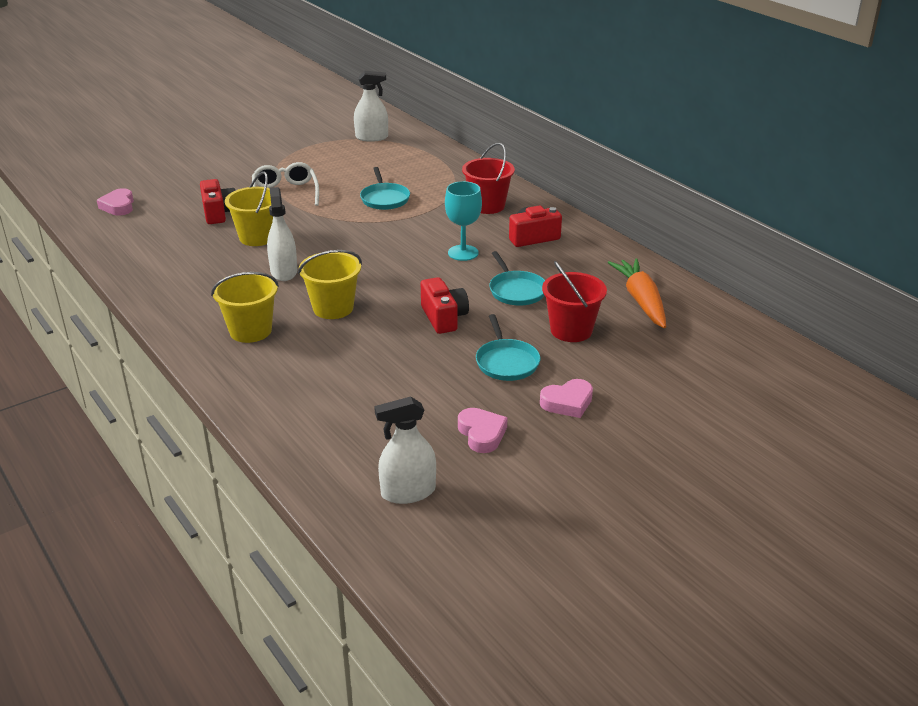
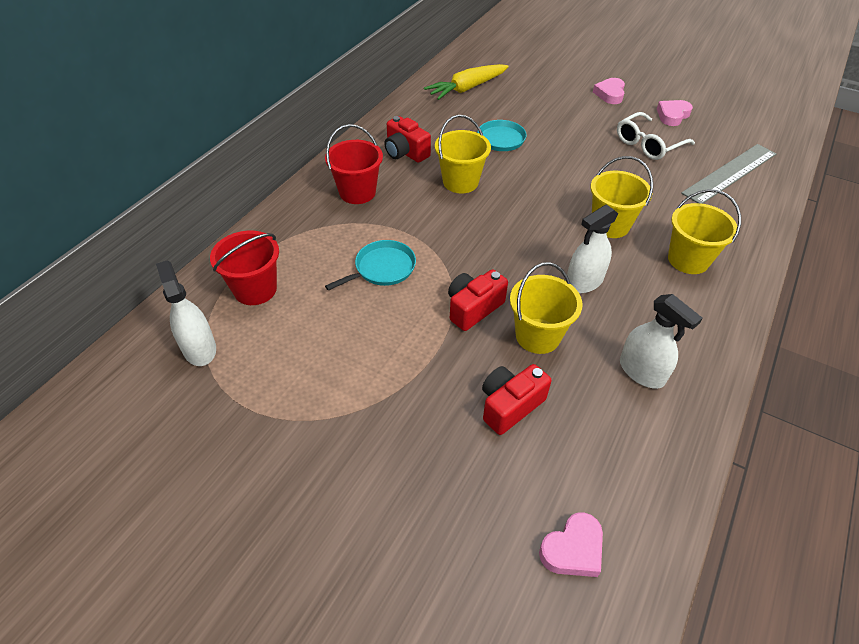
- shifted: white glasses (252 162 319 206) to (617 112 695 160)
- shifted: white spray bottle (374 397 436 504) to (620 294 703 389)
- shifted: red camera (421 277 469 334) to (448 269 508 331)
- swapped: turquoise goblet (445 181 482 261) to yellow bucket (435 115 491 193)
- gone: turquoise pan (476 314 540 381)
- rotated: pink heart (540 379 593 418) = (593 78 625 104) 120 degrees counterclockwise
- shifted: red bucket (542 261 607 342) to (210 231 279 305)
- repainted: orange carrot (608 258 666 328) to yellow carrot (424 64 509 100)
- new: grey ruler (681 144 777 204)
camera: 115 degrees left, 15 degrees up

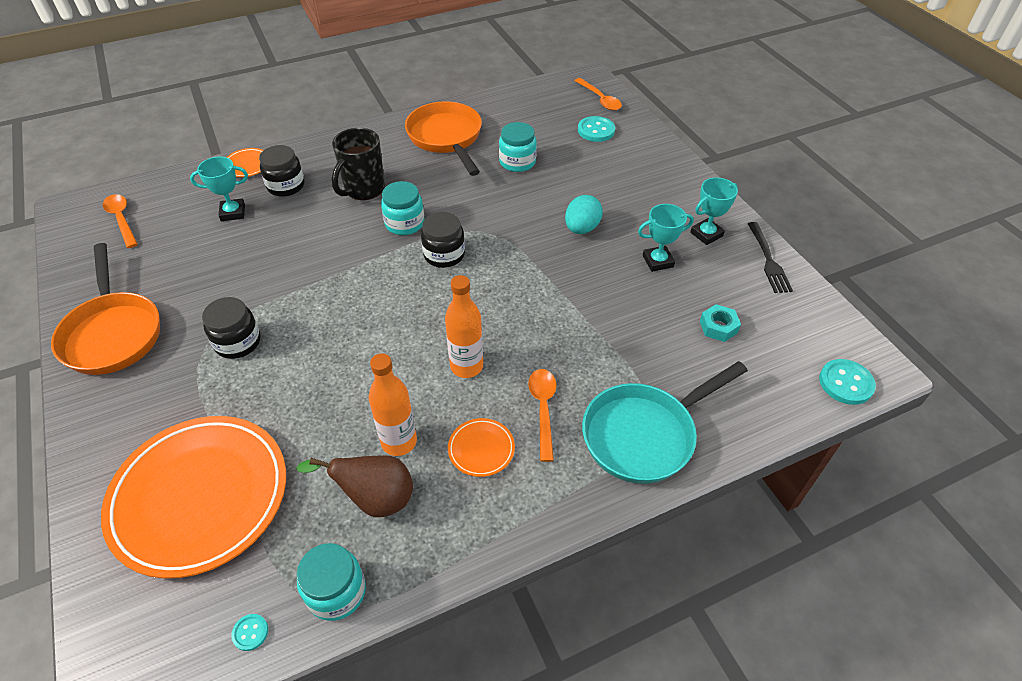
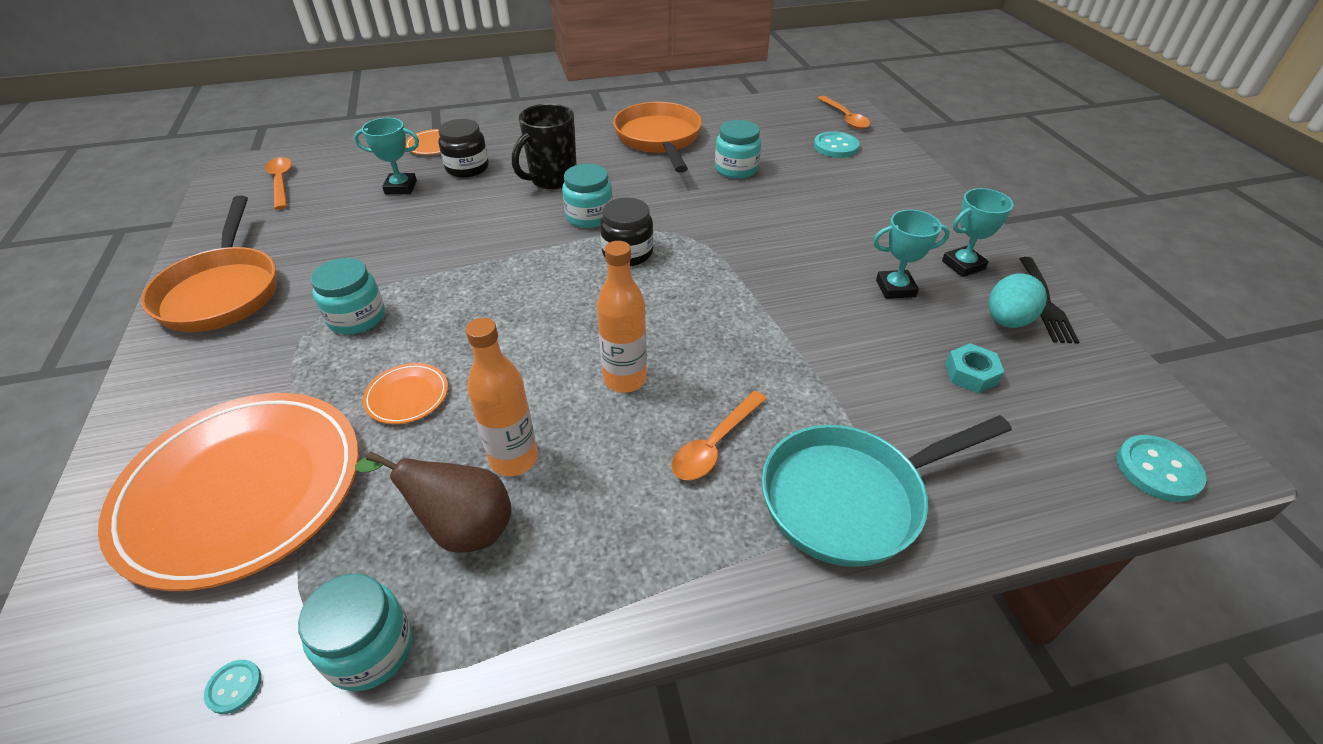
- repainted: black jar (202 297 260 359) to turquoise jar (311 258 385 334)
- shifted: orange plate (448 418 515 477) to (363 363 448 424)
- rotated: orange spoon (528 369 557 462) = (671 391 767 480) 150 degrees counterclockwise
- shifted: turquoise egg (565 195 603 234) to (988 273 1047 328)
camera: 10 degrees right, 5 degrees down

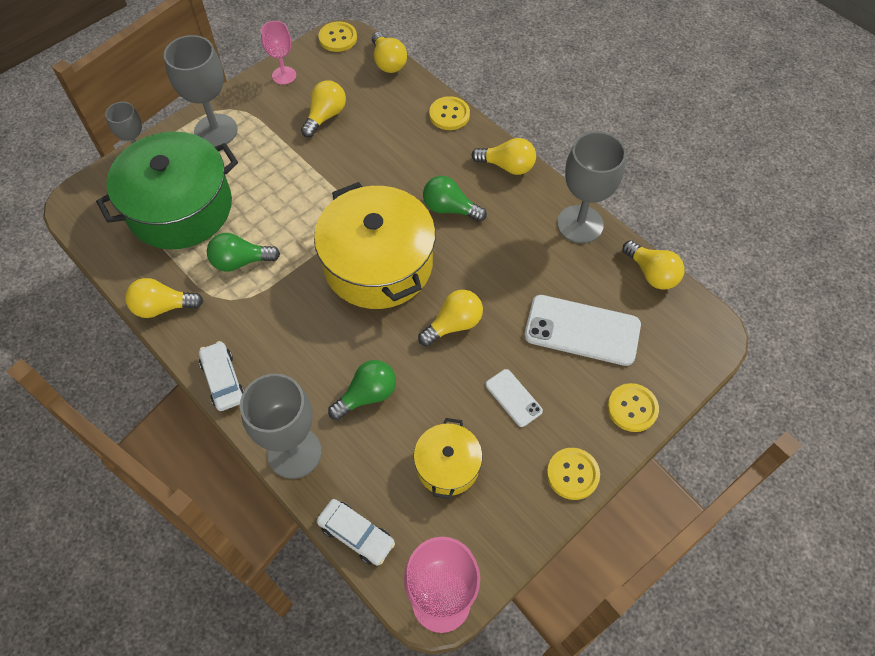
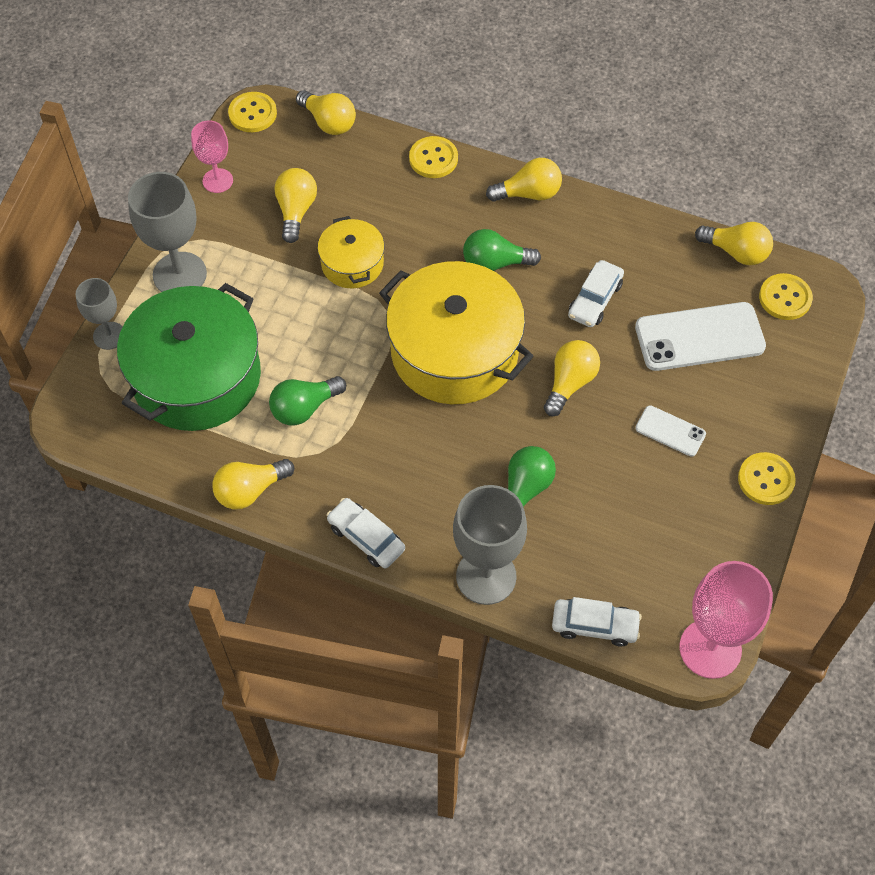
- shifted: yellow pot (414 418 483 499) to (318 216 385 288)
- gone: grey goblet (557 131 626 243)
- shifted: yellow button (607 383 659 432) to (759 273 813 320)
- new: white car (568 260 624 327)
camera: 25 degrees left, 0 degrees up

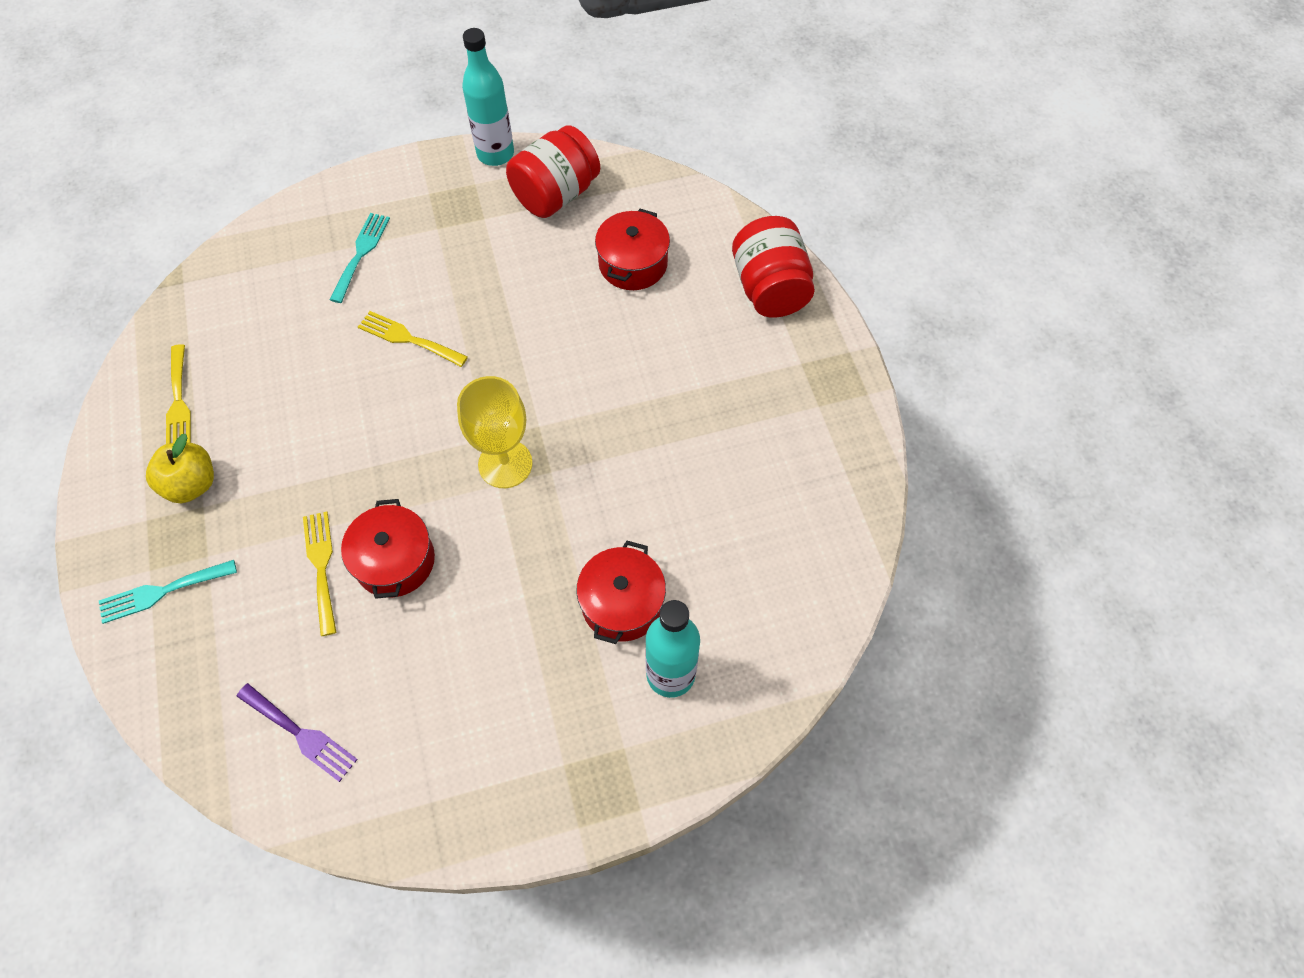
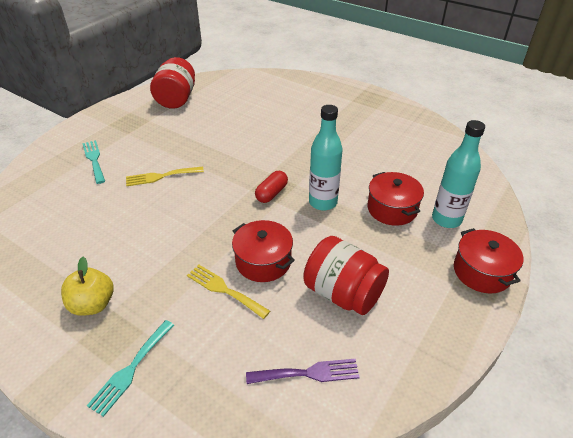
- gone: yellow fork (166 344 191 444)
- swapped: yellow goblet (457 376 533 488) to red capsule (255 171 288 203)
- shifted: turquoise bottle (462 28 514 166) to (309 105 343 211)
- shifted: red pot (595 209 670 290) to (454 228 523 293)
- shifted: red jar (732 216 815 318) to (303 236 389 315)
camera: 40 degrees left, 20 degrees down

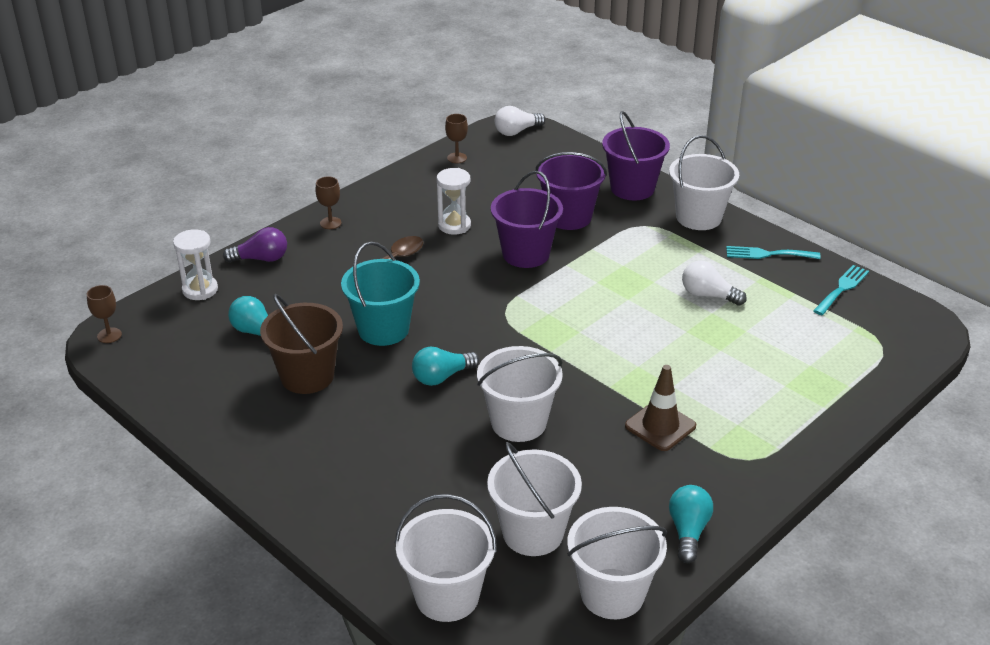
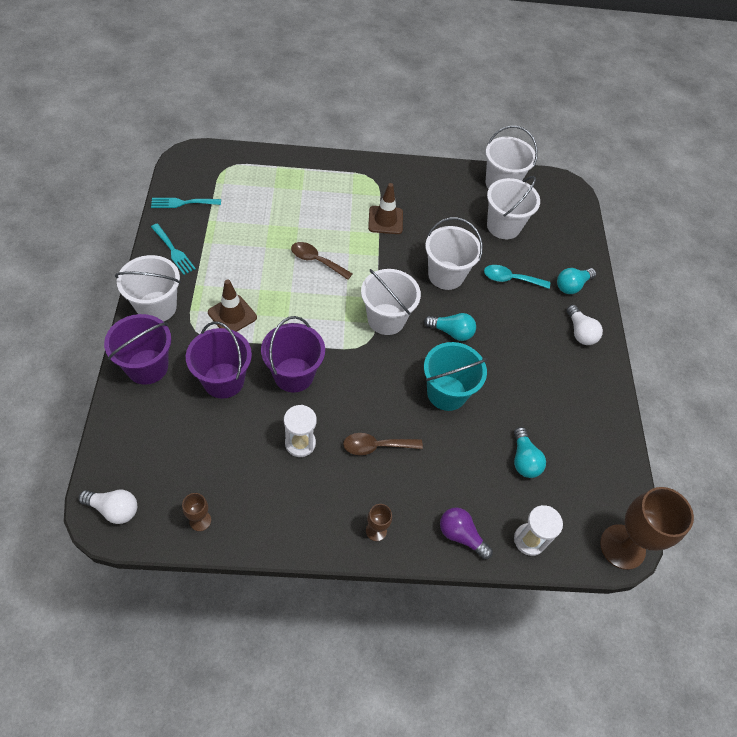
- scaled: brown goblet (87 285 122 343) = (600 487 694 570) x2.18
- gone: brown bucket (260 294 343 394)
- shifted: white bucket (395 494 497 622) to (361 269 421 335)
- shifted: turquoise light bulb (669 485 713 563) to (557 268 596 294)
- shifted: white light bulb (682 261 747 306) to (567 305 603 345)
- new: brown traffic cone (208 279 257 332)
- new: brown spoon (291 242 353 280)
- new: turquoise spoon (484 265 550 289)
camera: 140 degrees left, 20 degrees up

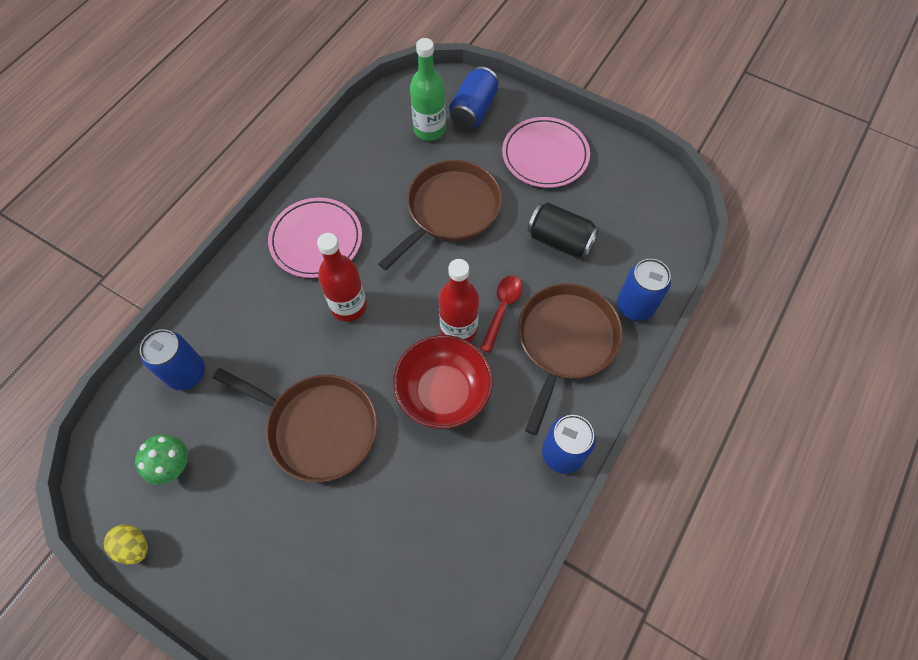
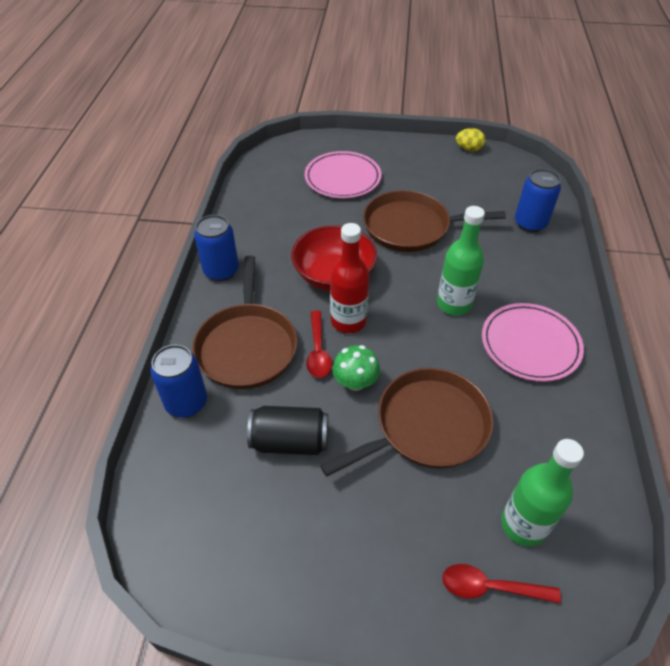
- shifted: green mushroom (135 435 188 485) to (332 345 380 391)
- repainted: red bottle (317 233 367 321) to green bottle (437 206 485 315)
- rotated: brown pan (378 160 502 270) = (320 368 494 477) 135 degrees counterclockwise
- swapped: blue can (449 66 499 129) to red spoon (442 564 561 603)
- shifted: pink plate (502 117 590 188) to (304 151 381 198)
camera: 155 degrees right, 15 degrees down

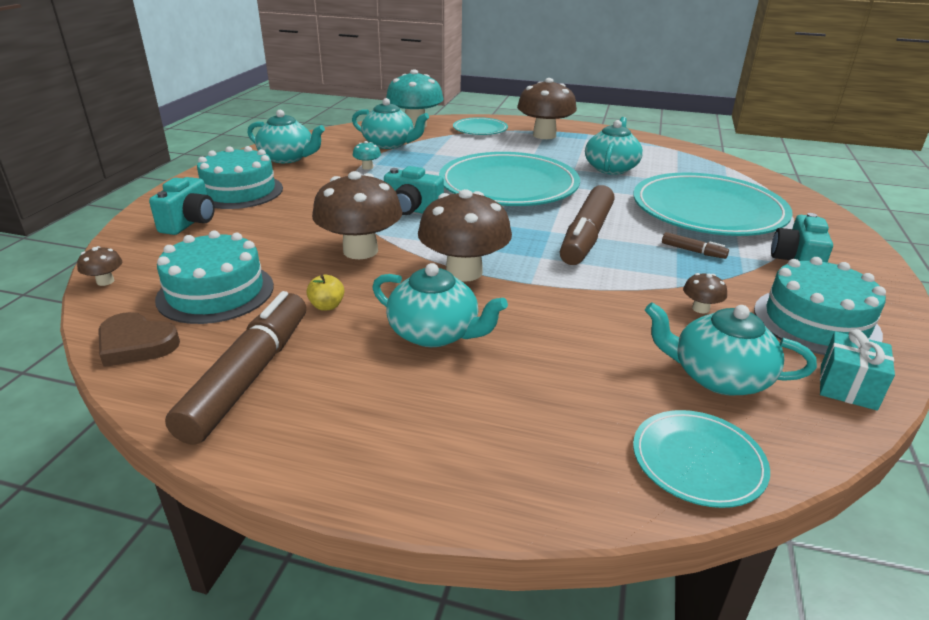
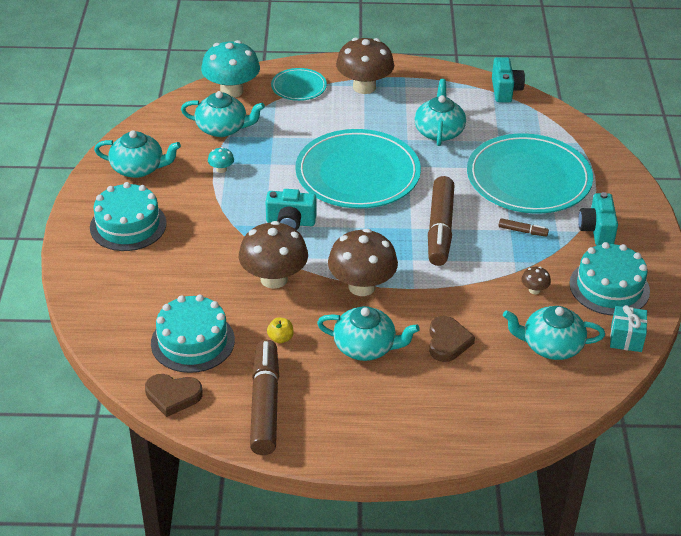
- gone: brown mushroom (77 246 122 286)
- shifted: turquoise camera (149 177 215 235) to (492 57 525 102)
- gone: turquoise plate (633 410 770 508)
- new: brown heart (429 316 475 362)
camera: 15 degrees left, 10 degrees up

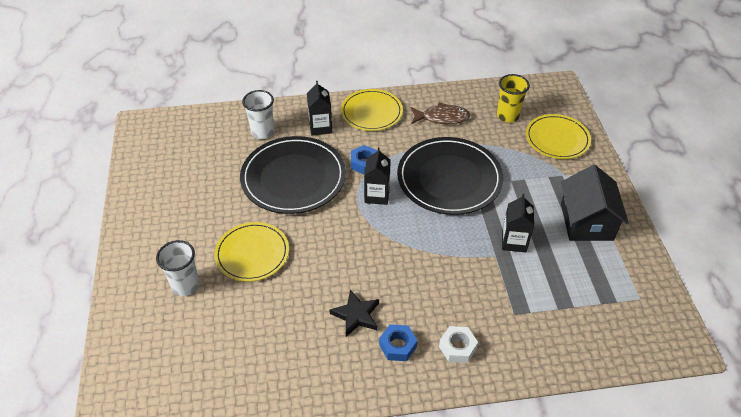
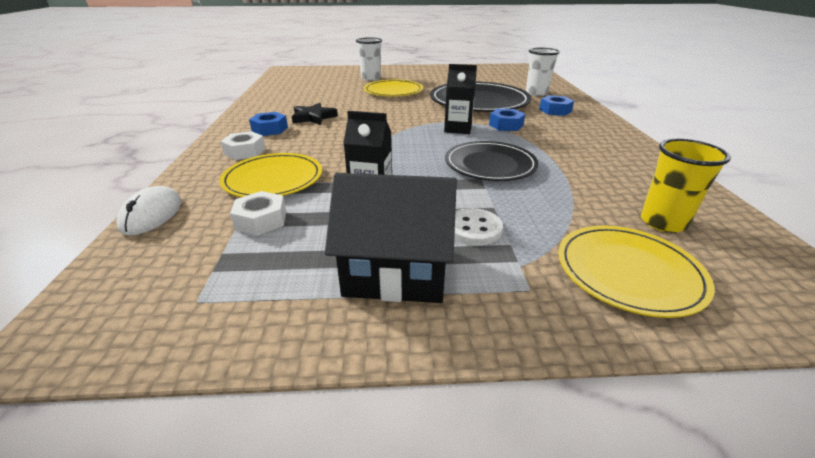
- swapped: black carton (307 81 333 136) to blue nut (539 95 574 116)
- shifted: yellow plate (341 89 403 131) to (219 153 322 197)
- scaled: black plate (397 137 503 215) = (445 141 539 181) x0.64
- gone: brown fish (410 102 471 124)
- new: white mouse (116 186 181 236)
- new: white nut (230 191 286 236)
- new: white button (454 208 503 245)
camera: 95 degrees right, 15 degrees down

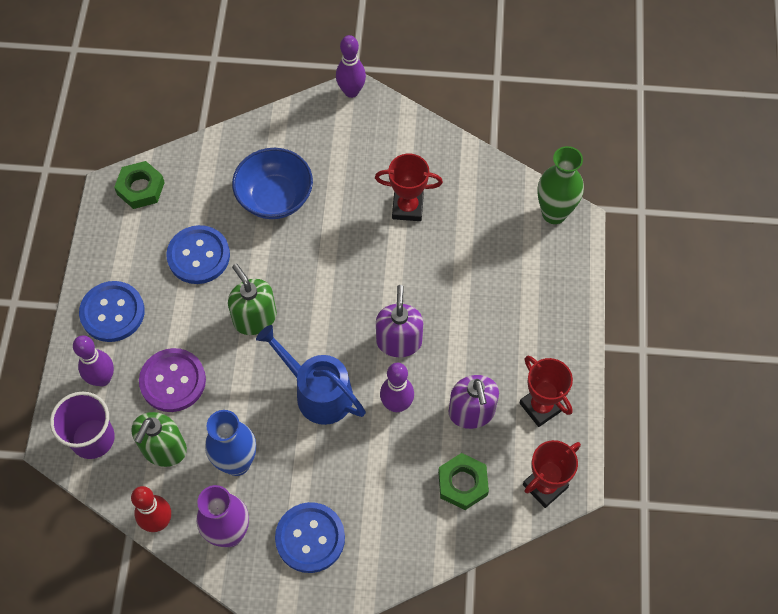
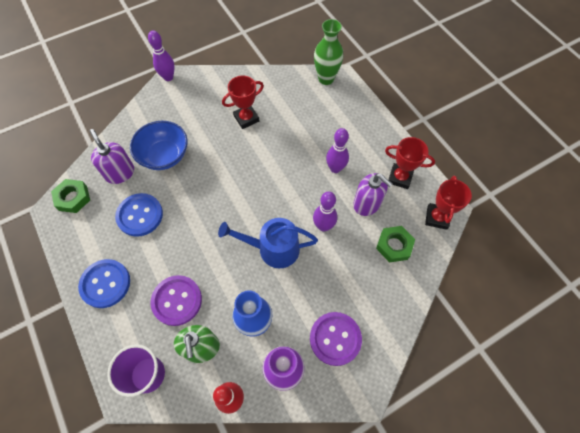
- shifted: purple bowling pin (73 335 114 386) to (326 128 349 173)
- gone: green soap dispenser (228 264 277 335)
- repainted: blue button (275 502 345 573) to purple button (310 312 362 366)
- shifted: purple soap dispenser (376 285 423 357) to (90 129 134 184)
camera: 35 degrees left, 0 degrees up

